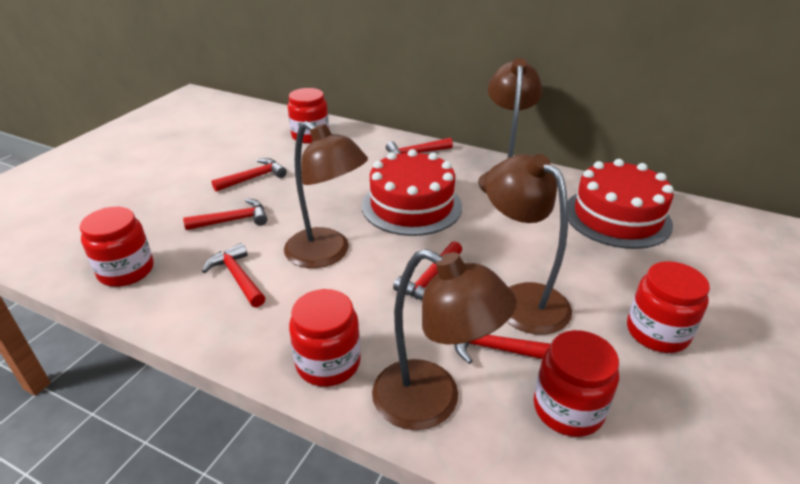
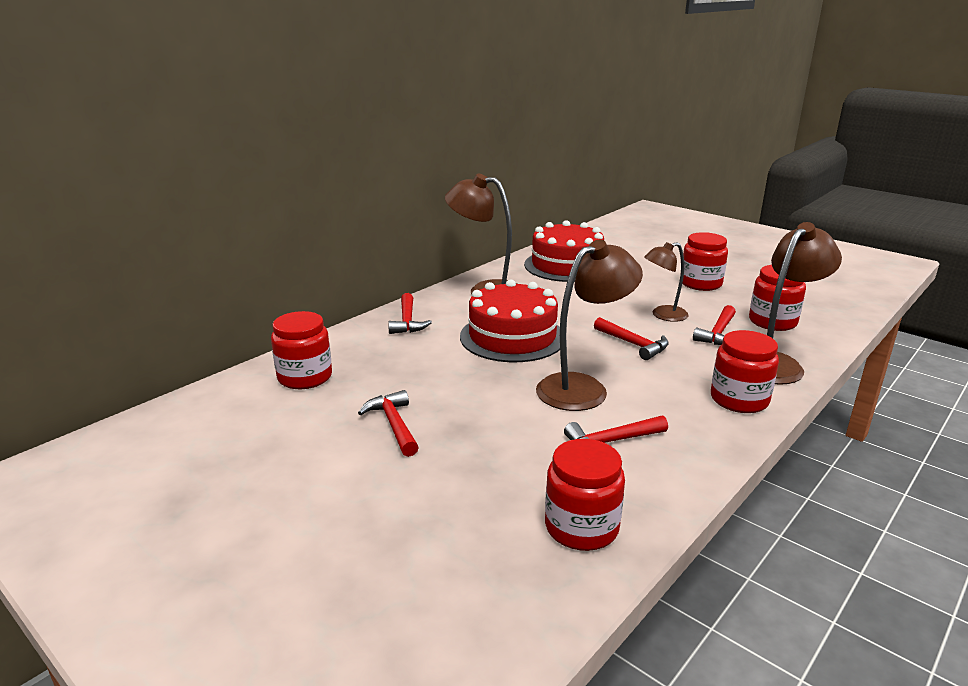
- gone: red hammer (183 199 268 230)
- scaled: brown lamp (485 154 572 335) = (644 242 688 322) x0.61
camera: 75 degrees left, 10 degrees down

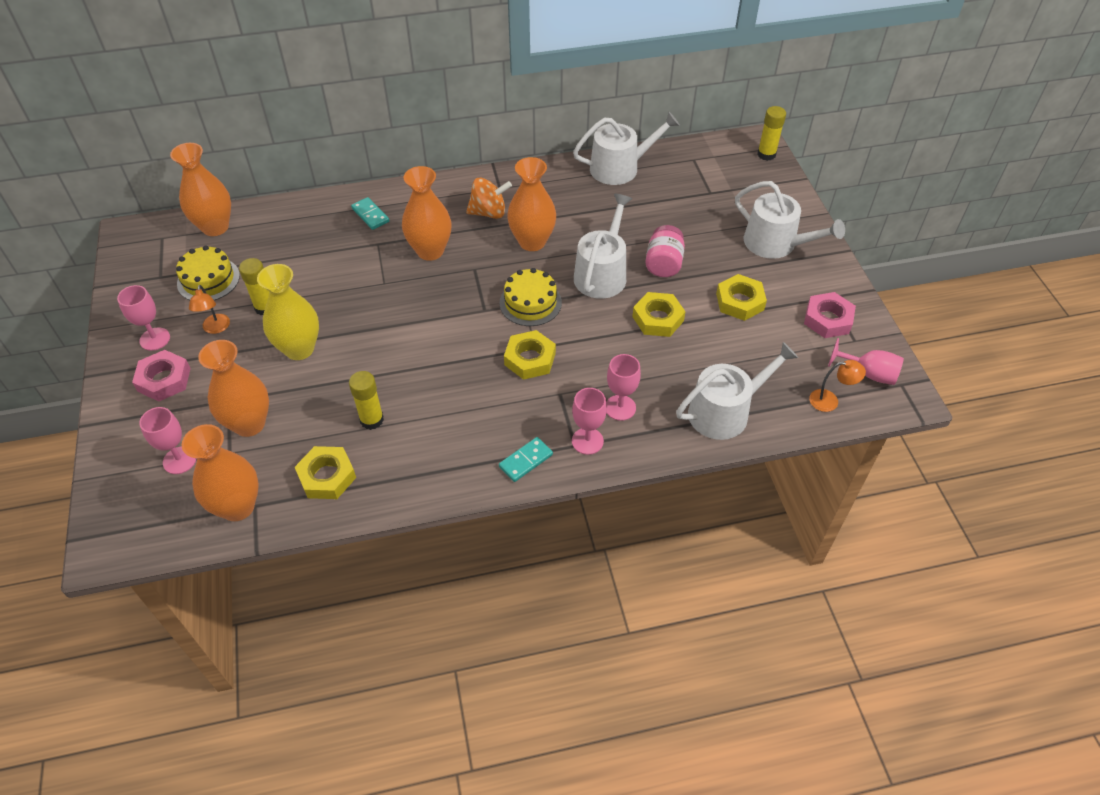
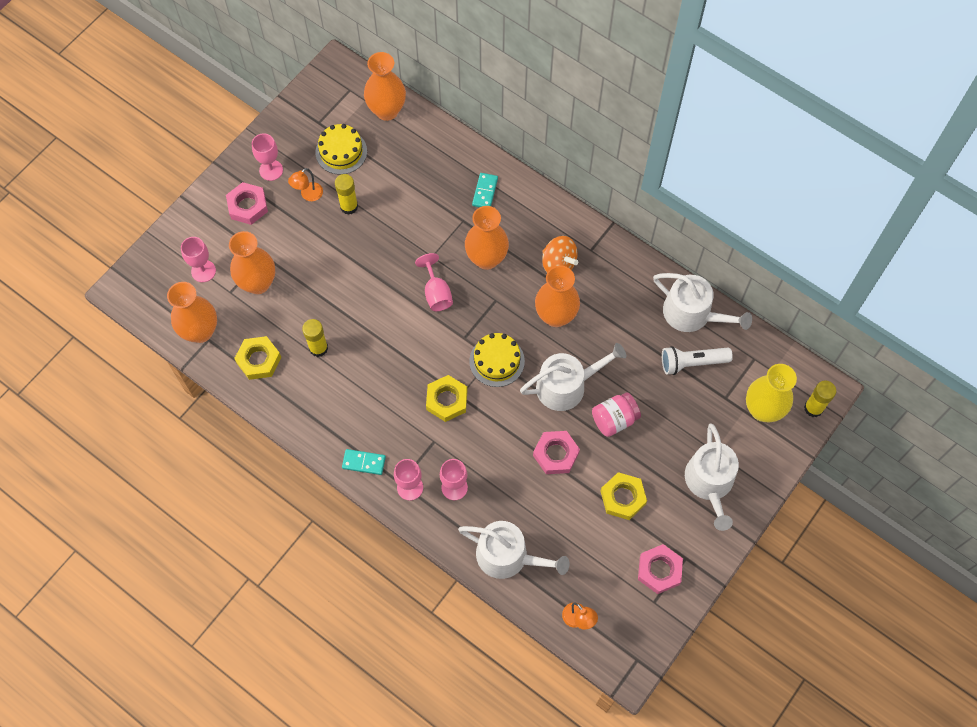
- shifted: yellow vase (257 264 319 360) to (746 364 797 422)
- repainted: yellow nut (632 292 686 337) to pink nut (533 431 580 474)
- shifted: pink goblet (828 338 904 385) to (415 253 453 311)
- new: white flashlight (662 346 733 375)
camera: 50 degrees right, 15 degrees up

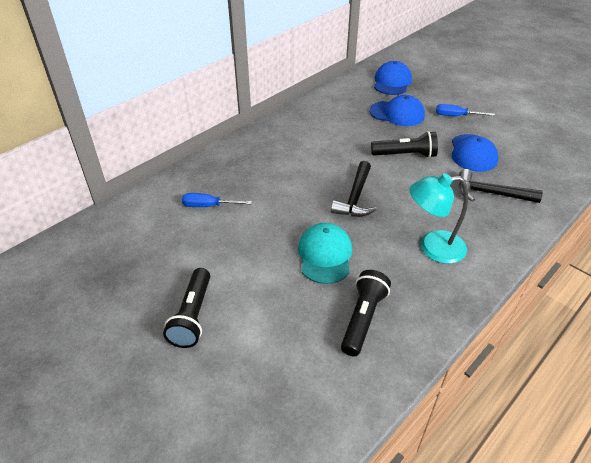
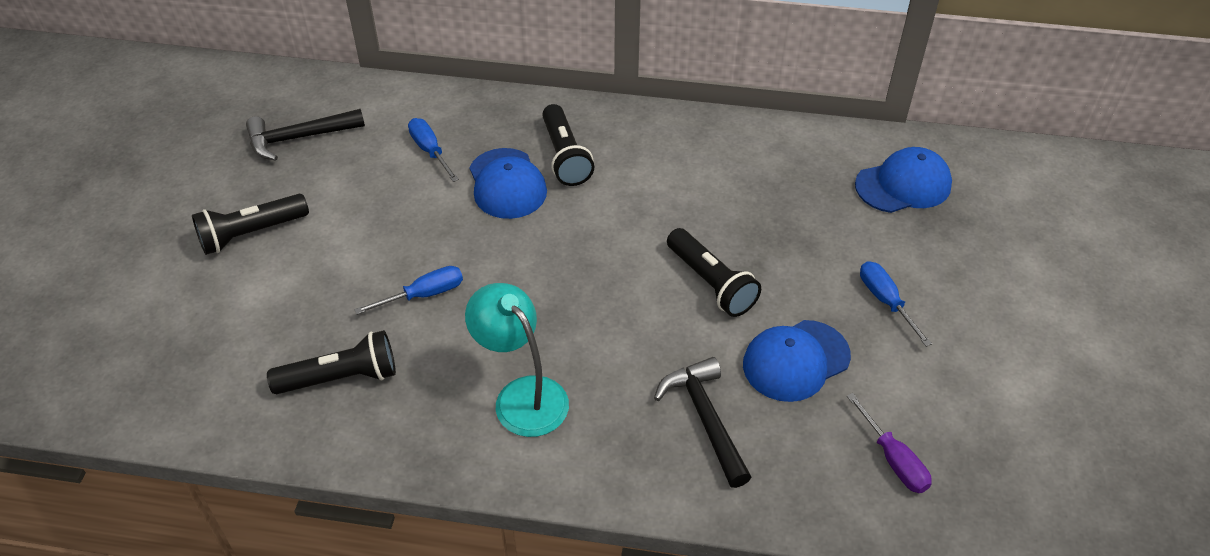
- swapped: turquoise cap (298 223 352 284) to blue screwdriver (354 266 463 315)
- shifted: black hammer (331 161 377 217) to (246 109 365 161)
- shifted: blue cap (370 95 425 126) to (469 148 547 219)
- new: black flashlight (542 104 594 186)
- new: purple screwdriver (847 393 932 493)
camera: 55 degrees right, 5 degrees up

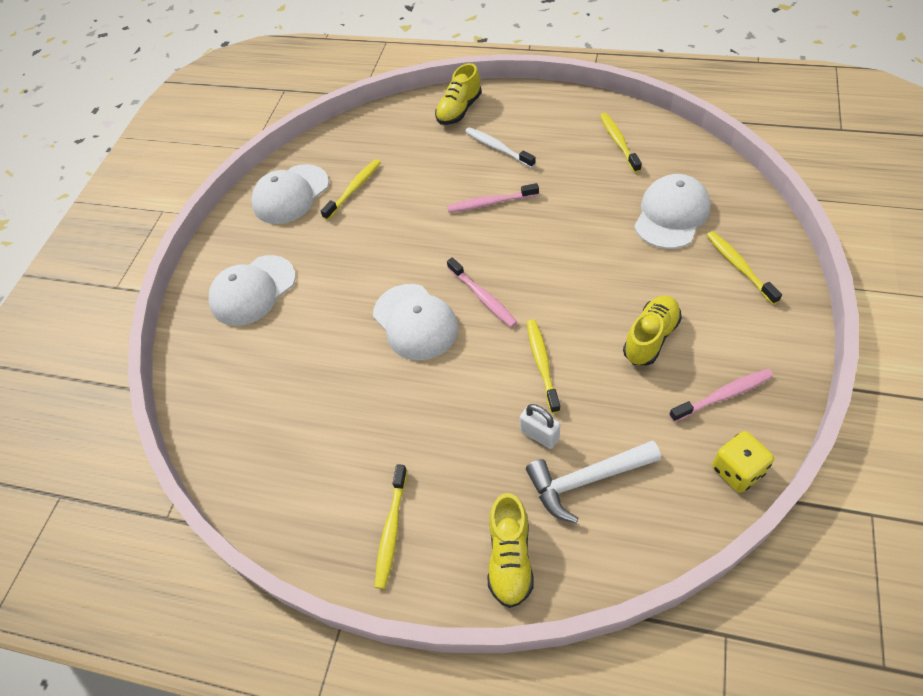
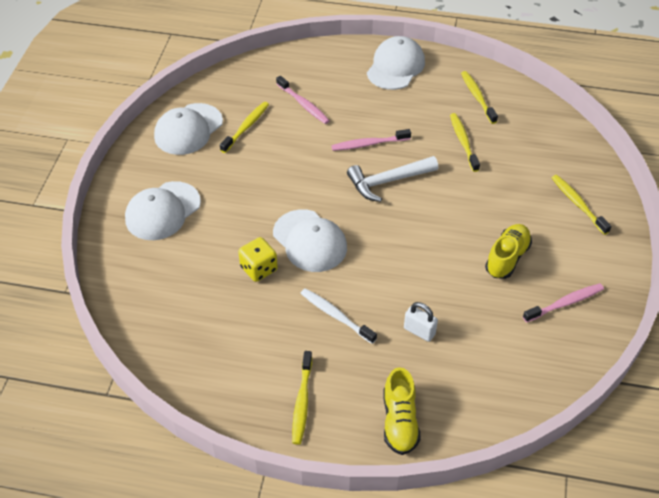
- gone: yellow shoe (435 63 482 125)
- shifted: pink toothbrush (447 257 517 327) to (276 76 330 124)
- shifted: white toothbrush (465 127 536 168) to (300 289 377 344)
- shifted: white hammer (526 440 661 523) to (347 156 438 202)
- shifted: yellow toothbrush (527 319 560 413) to (450 113 480 172)
- shifted: white cap (634 174 711 249) to (367 36 425 90)
- shifted: yellow dice (712 431 774 493) to (238 237 278 282)
camera: 10 degrees left, 5 degrees down

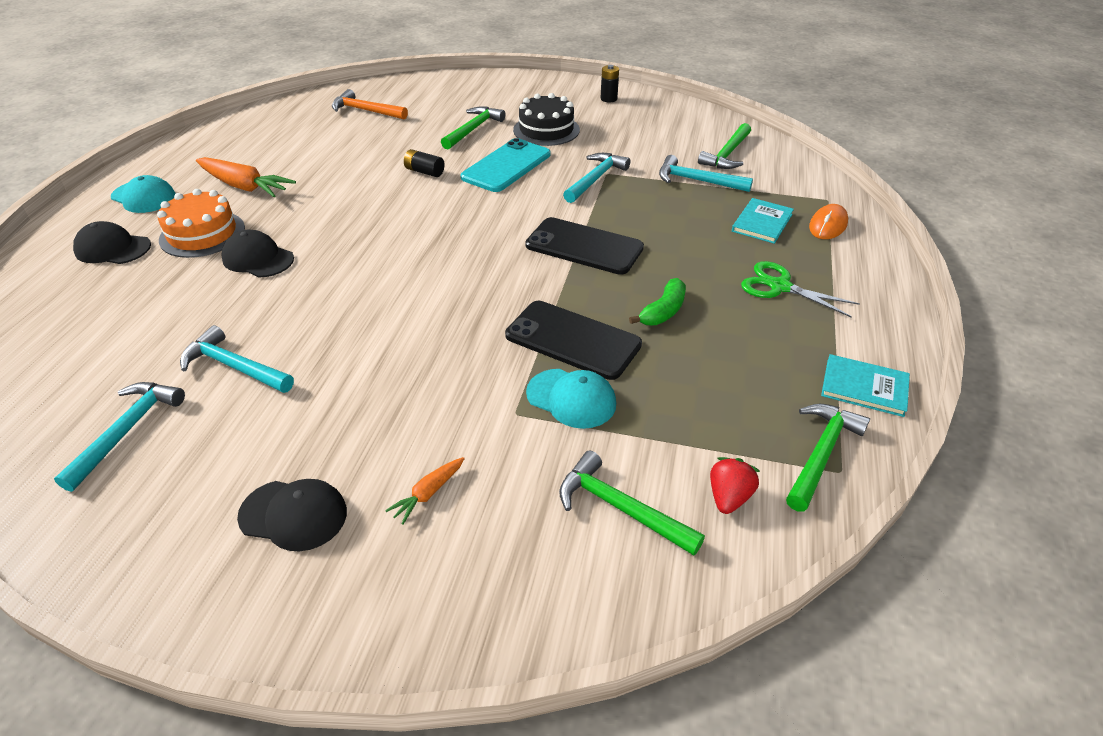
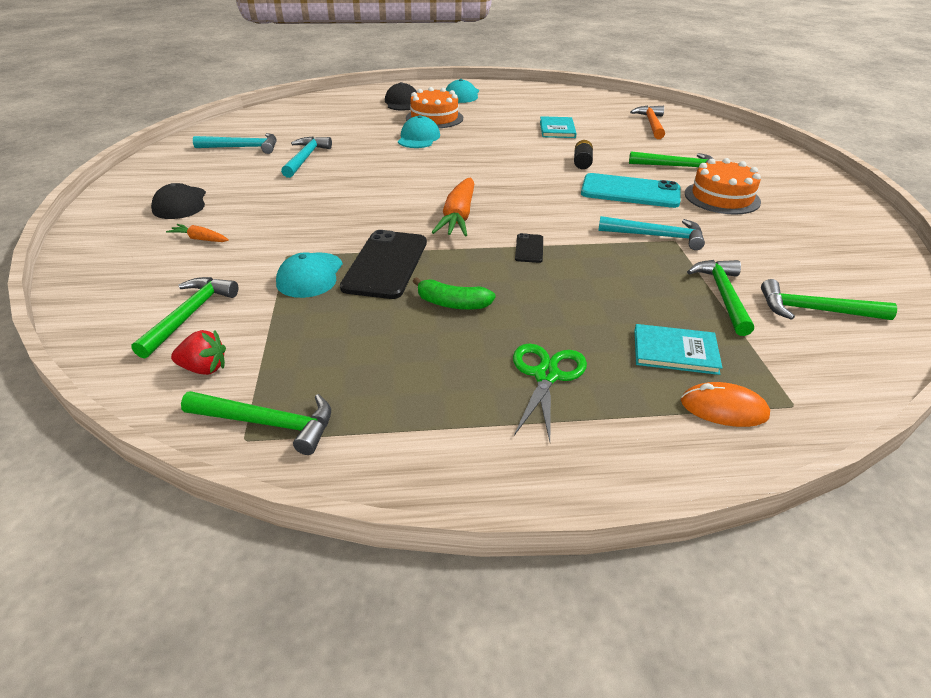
- shifted: orange carrot (196 157 296 197) to (432 178 474 237)
- repainted: black cap (221 230 294 278) to turquoise cap (398 115 440 148)
- repainted: black cake (513 93 580 146) to orange cake (685 158 761 215)
- scaled: black phone (525 217 644 275) = (515 233 543 263) x0.47
- gone: black battery (601 65 619 102)
- repainted: turquoise hammer (659 155 753 192) to green hammer (687 260 754 336)
- shifted: turquoise book (821 354 910 417) to (540 116 577 138)
camera: 70 degrees right, 5 degrees down

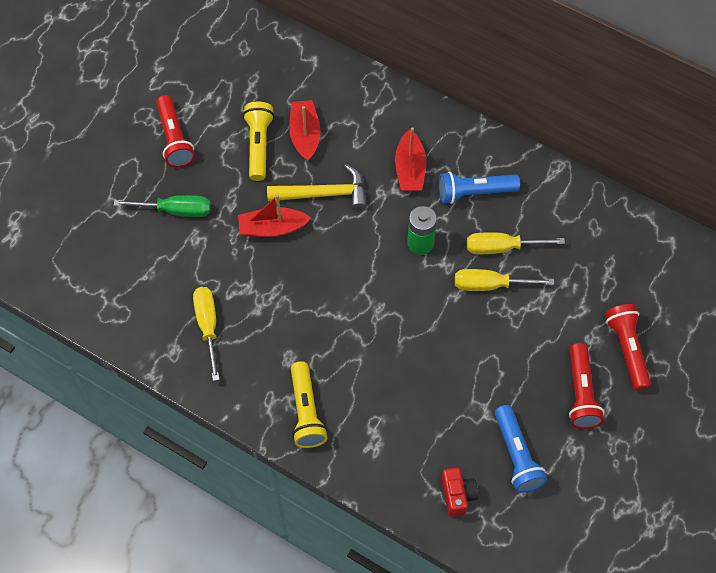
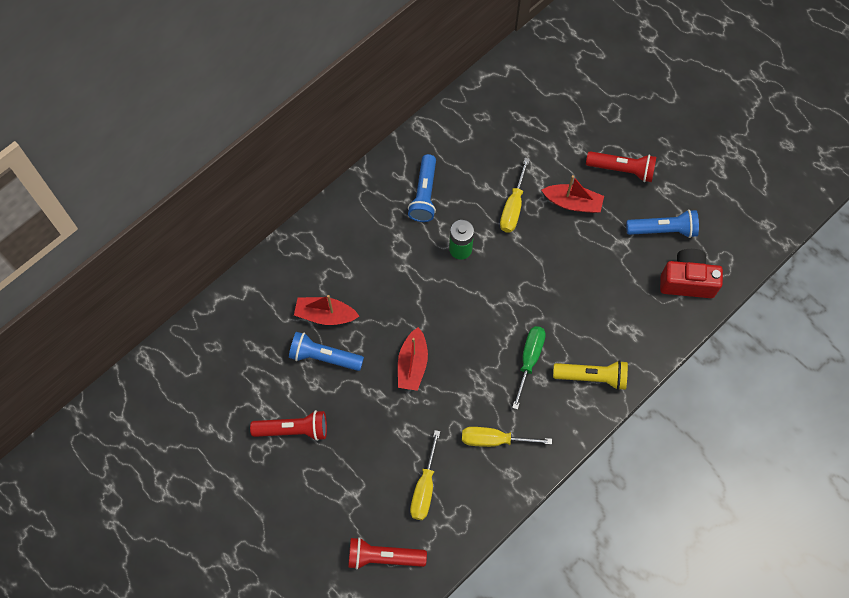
- shifted: green screwdriver (114 195 211 217) to (512 326 546 410)
- repainted: yellow flashlight (243 102 274 181) to blue flashlight (289 332 364 371)
- gone: yellow hammer (267 164 367 211)
- shifted: red boat (395 127 426 191) to (542 175 604 213)
- scaled: red camera (441 467 478 517) = (660 249 723 298) x1.60
- shifted: yellow screwdriver (467 232 565 254) to (410 430 440 520)
- shifted: red flashlight (605 304 651 390) to (348 537 427 570)
camera: 75 degrees left, 5 degrees up

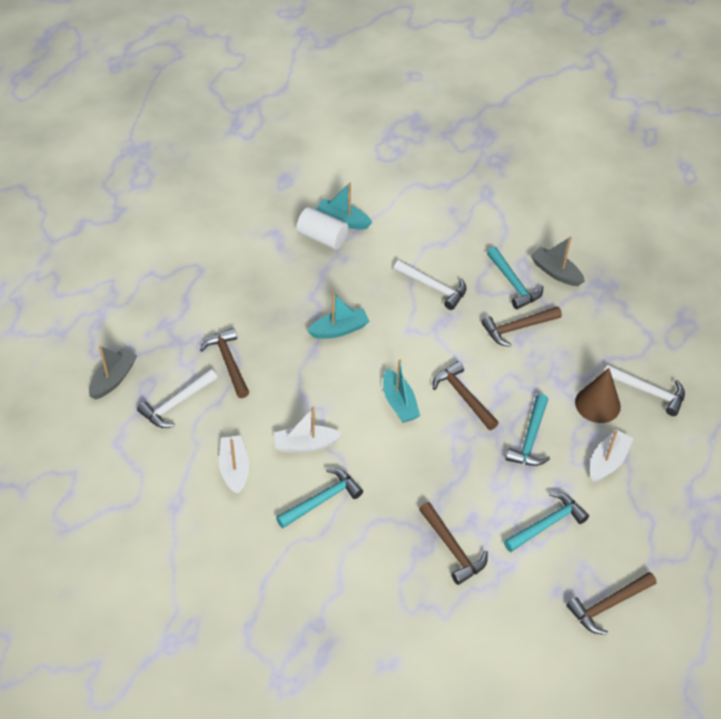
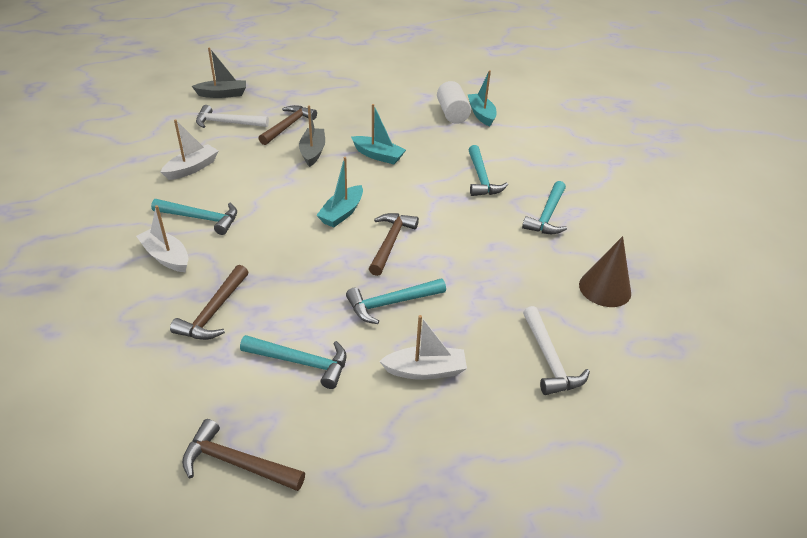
- shifted: white boat (274 407 342 452) to (136 205 189 272)
- repainted: white hammer (394 260 467 310) to turquoise hammer (469 145 508 196)
- gone: brown hammer (481 306 562 347)
- shifted: grey boat (531 236 585 286) to (299 105 325 167)
- shifted: brown cone (575 368 621 423) to (579 236 631 307)
camera: 50 degrees right, 10 degrees down

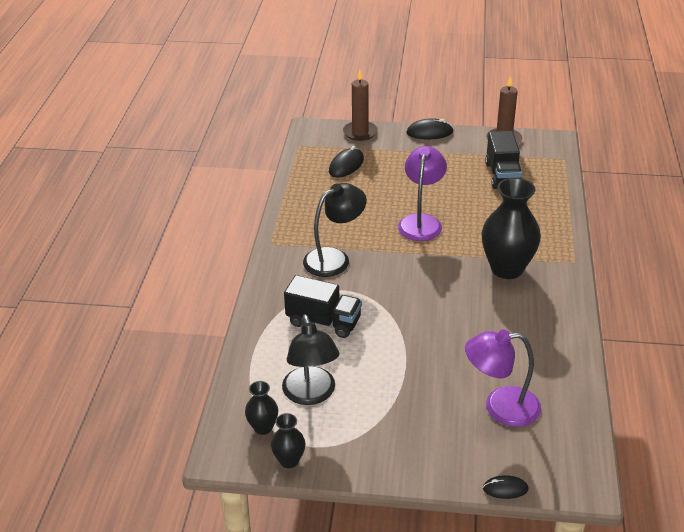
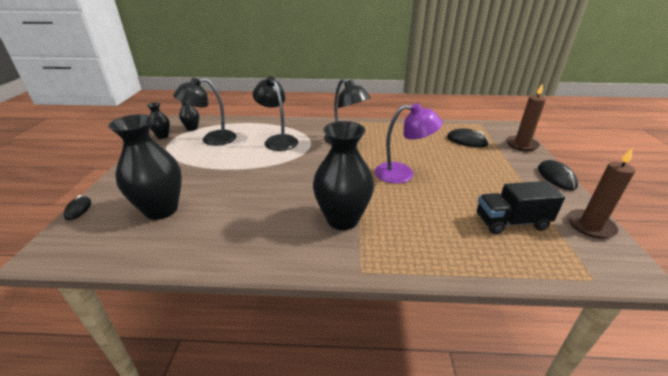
- swapped: black truck (284 275 362 338) to black lamp (253 76 298 151)
- swapped: purple lamp (465 329 541 427) to black vase (108 114 182 220)
camera: 85 degrees right, 5 degrees down

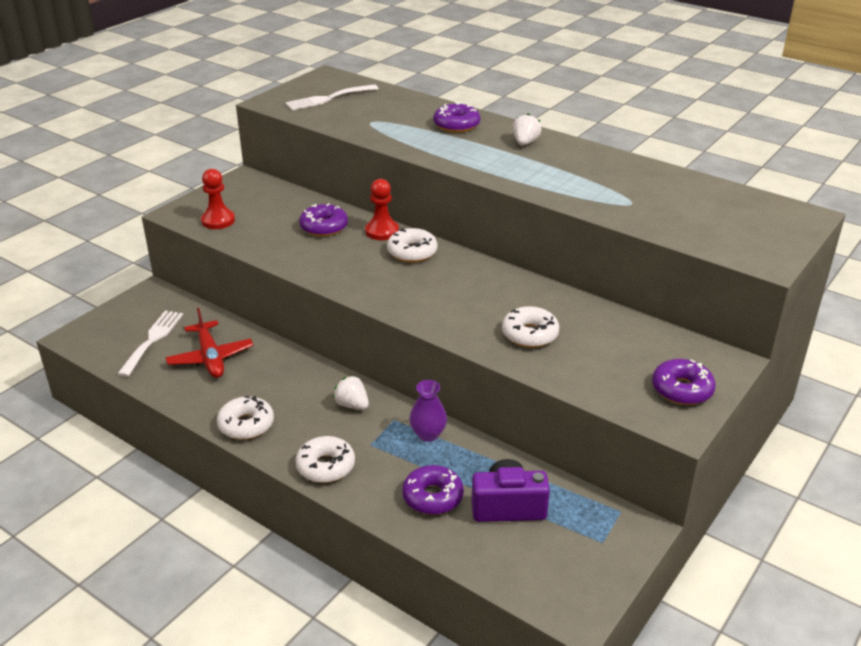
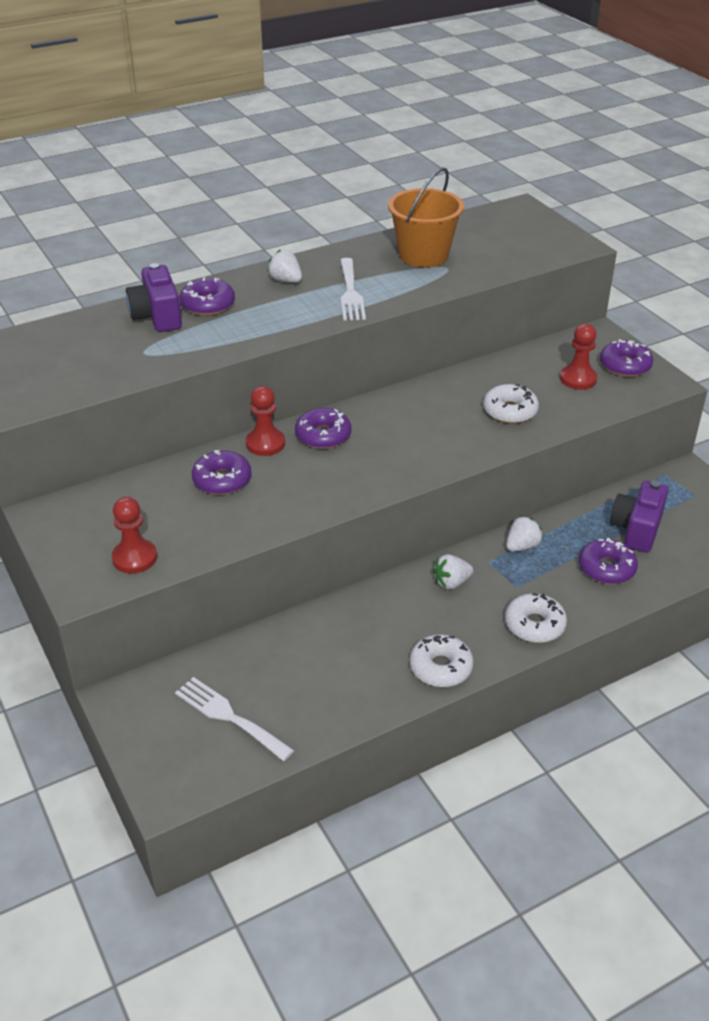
- gone: red plane (166 308 253 378)
- shifted: white fork (285 84 378 110) to (340 258 366 321)
- repainted: white donut (387 228 437 262) to purple donut (295 408 351 449)
- swapped: purple vase (409 380 447 442) to white strawberry (506 516 543 552)
- new: purple camera (126 263 182 332)
- new: orange bucket (388 168 464 267)
- new: red pawn (560 324 597 390)
camera: 65 degrees left, 5 degrees up

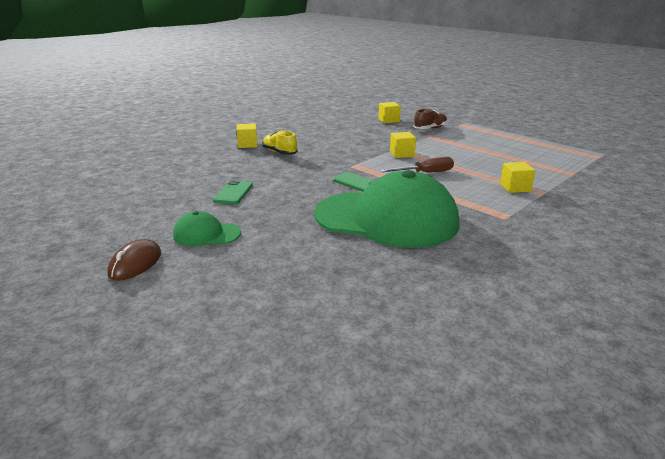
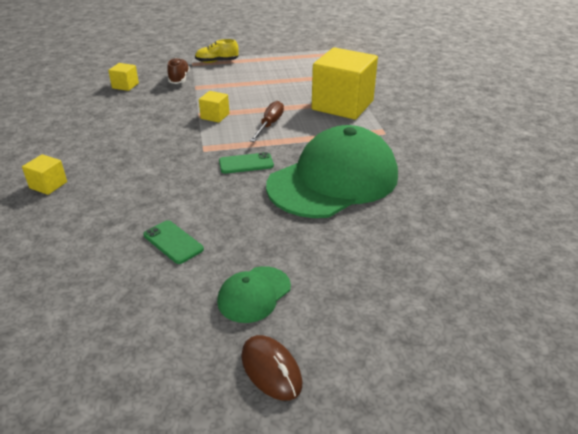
- shifted: yellow shoe (262 131 298 155) to (195 39 238 63)
- scaled: yellow cube (500 162 535 193) = (312 47 378 120) x2.31
camera: 55 degrees left, 10 degrees up

